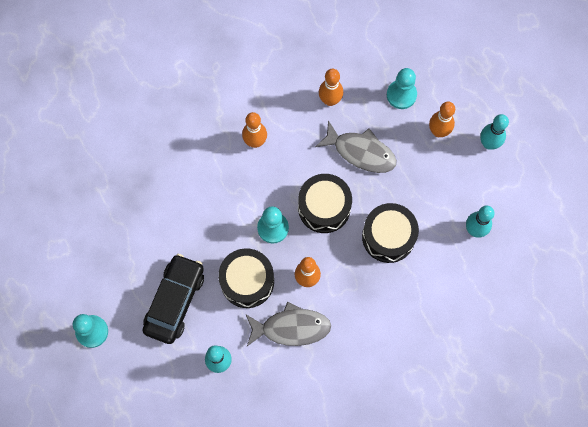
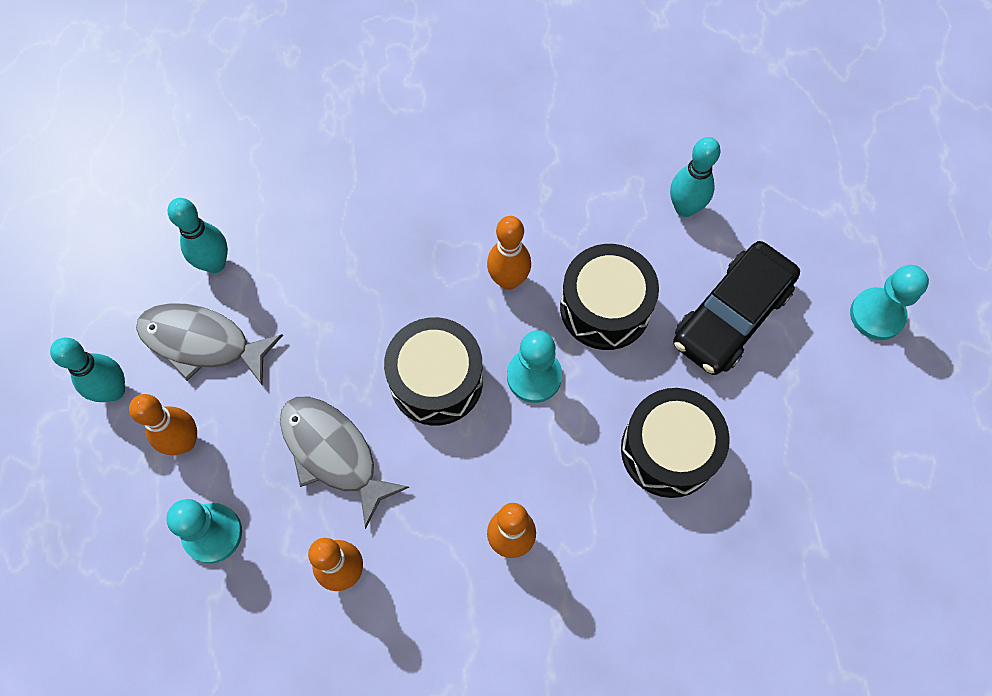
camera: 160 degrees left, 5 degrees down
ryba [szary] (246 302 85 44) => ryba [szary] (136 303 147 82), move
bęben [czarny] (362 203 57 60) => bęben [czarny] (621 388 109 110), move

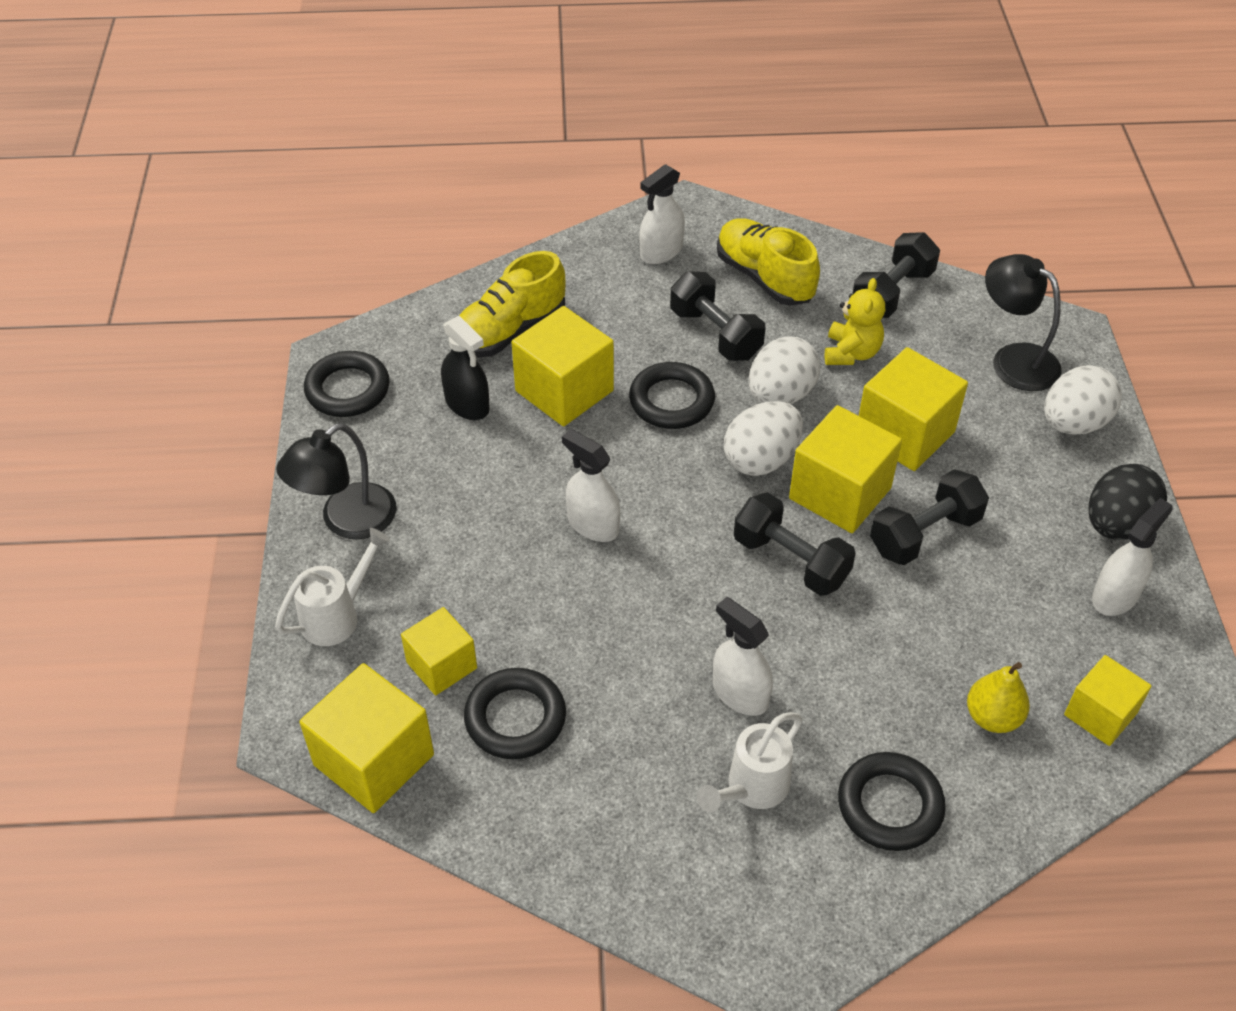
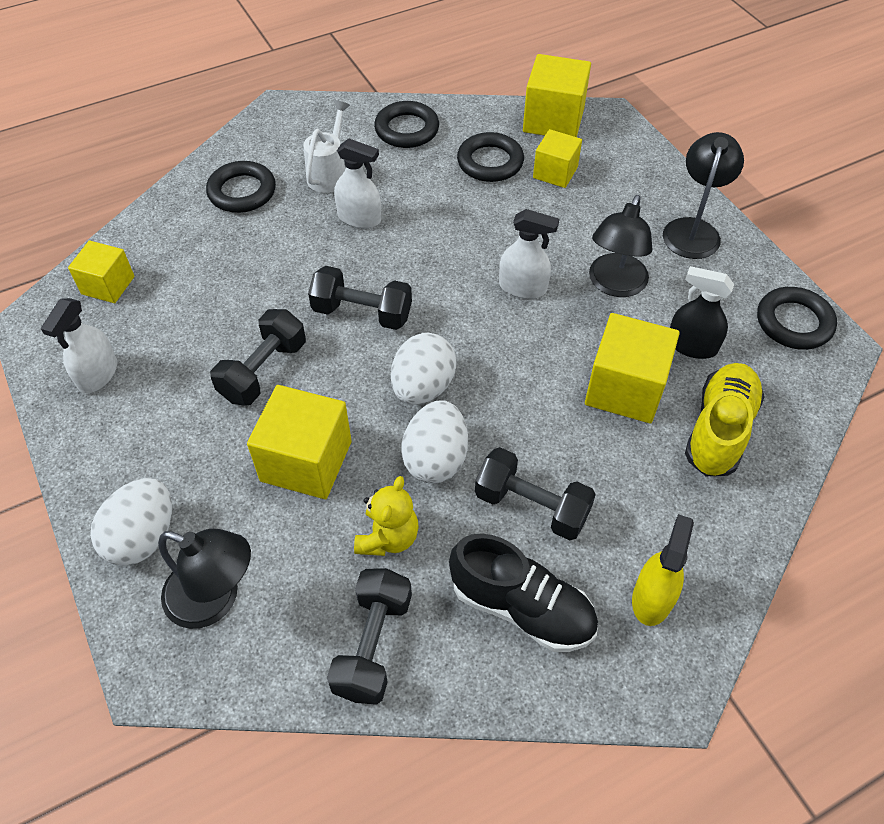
camera: 155 degrees right, 5 degrees up
konewka [biały] (275 528 115 118) => nothing
sześcian [żółty] (789 405 113 128) => nothing
gruszka [żółty] (967 662 63 71) => nothing
jajko [czarny] (1088 464 79 76) => nothing
nothing => lampka [czarny] (589 195 63 102)
pierścień [czarny] (629 362 86 67) => pierścień [czarny] (374 101 65 47), move
spryskiwacz [biały] (640 164 45 100) => spryskiwacz [żółty] (632 514 62 112)
but [żółty] (717 218 103 87) => but [czarny] (449 533 149 119)
miś [żółty] (824 278 61 87) => miś [żółty] (354 476 65 80), 150 degrees counterclockwise

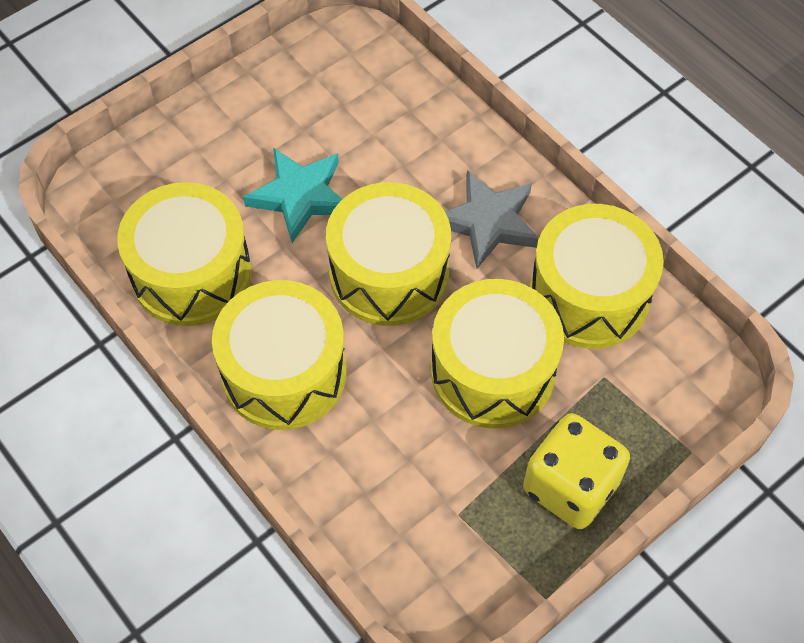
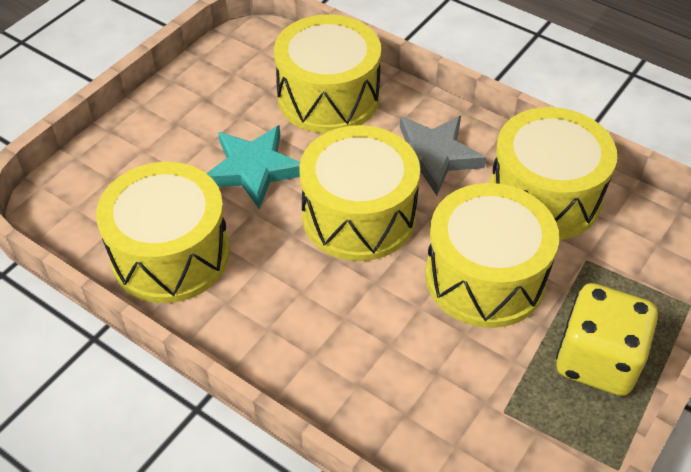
camera: 15 degrees left, 10 degrees down
bęben [żółty] (212 280 135 150) => bęben [żółty] (274 14 107 120), move

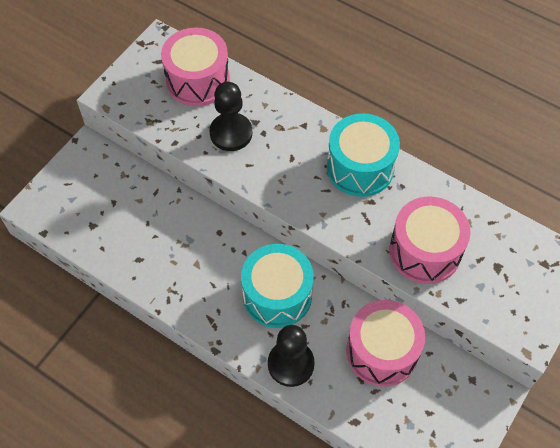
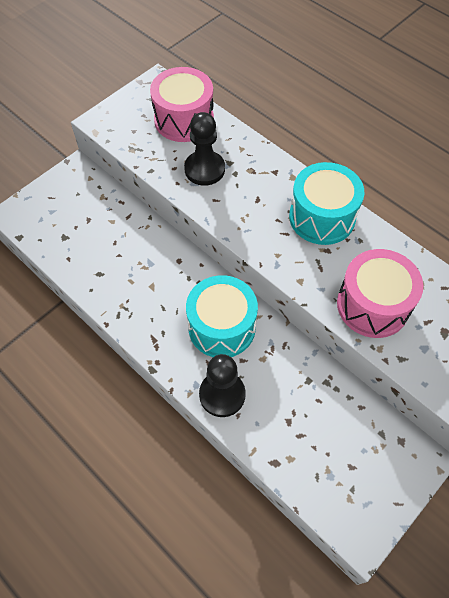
camera: 10 degrees right, 0 degrees up
bęben [różowy] (346 300 79 87) => nothing

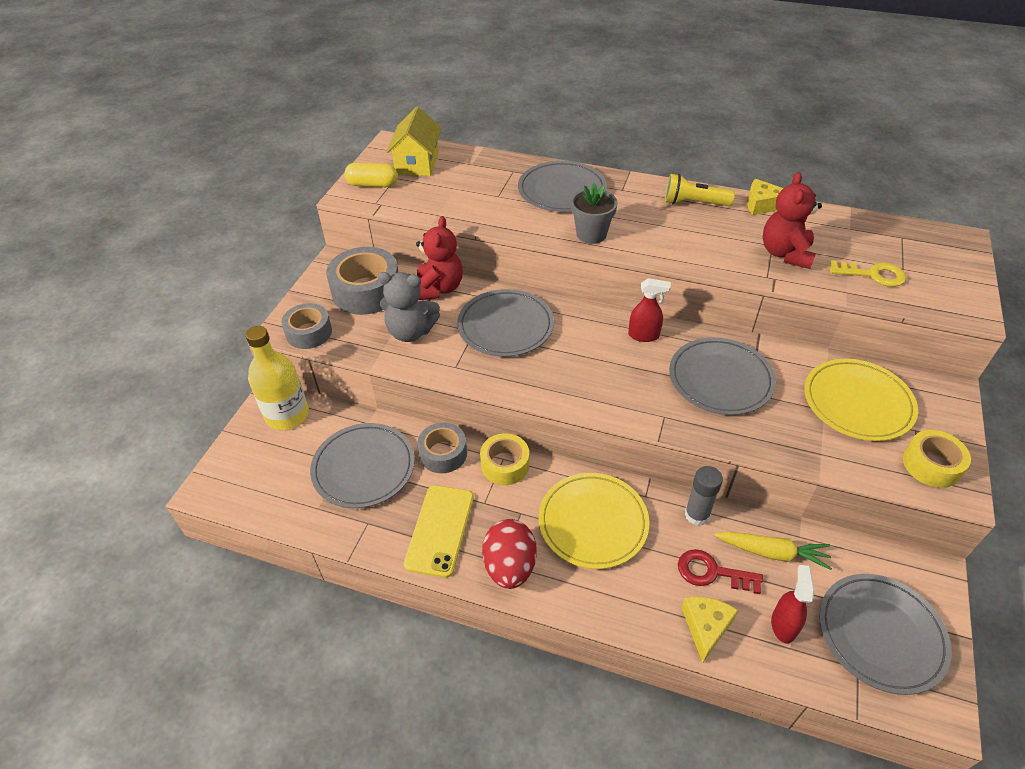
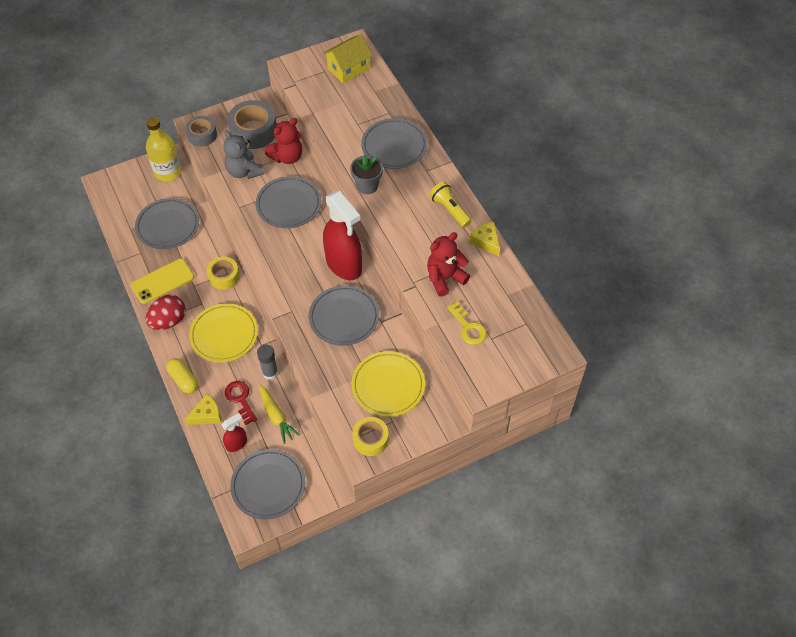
camera: 45 degrees right, 10 degrees up
taśma klejąca [szary] (417 422 50 51) => nothing
kapsułka [żółty] (344 163 54 24) => kapsułka [żółty] (166 358 32 35), move
spryskiwacz [czerwony] (628 278 43 64) => spryskiwacz [czerwony] (323 191 39 89), x2.15

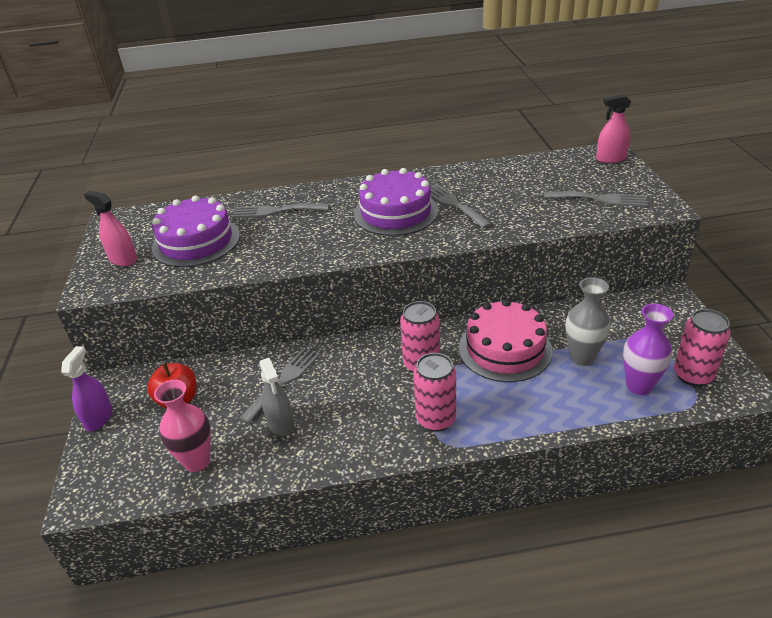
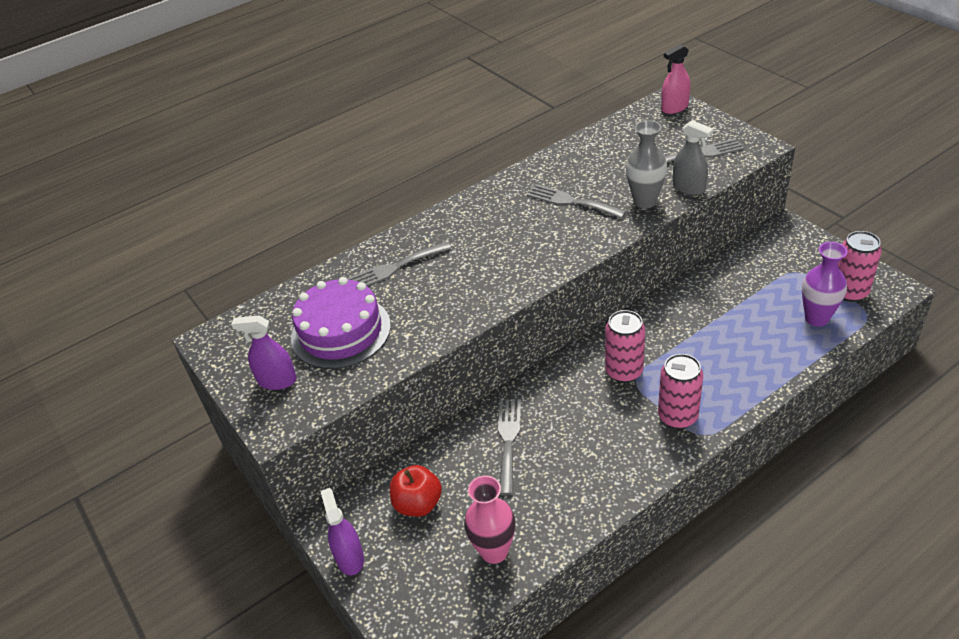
camera: 25 degrees left, 5 degrees up
tort [fioletowy] (354 168 84 68) => nothing
tort [różowy] (459 299 94 83) => nothing
spryskiwacz [szary] (259 358 35 78) => spryskiwacz [szary] (673 120 40 75), move
wazon [szary] (565 277 46 89) => wazon [szary] (626 120 41 89), move
spryskiwacz [różowy] (84 191 53 75) => spryskiwacz [fioletowy] (231 315 66 75)

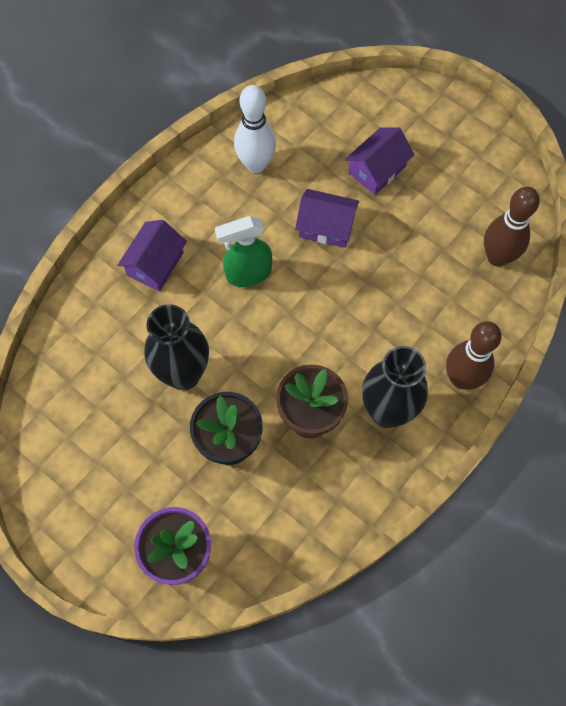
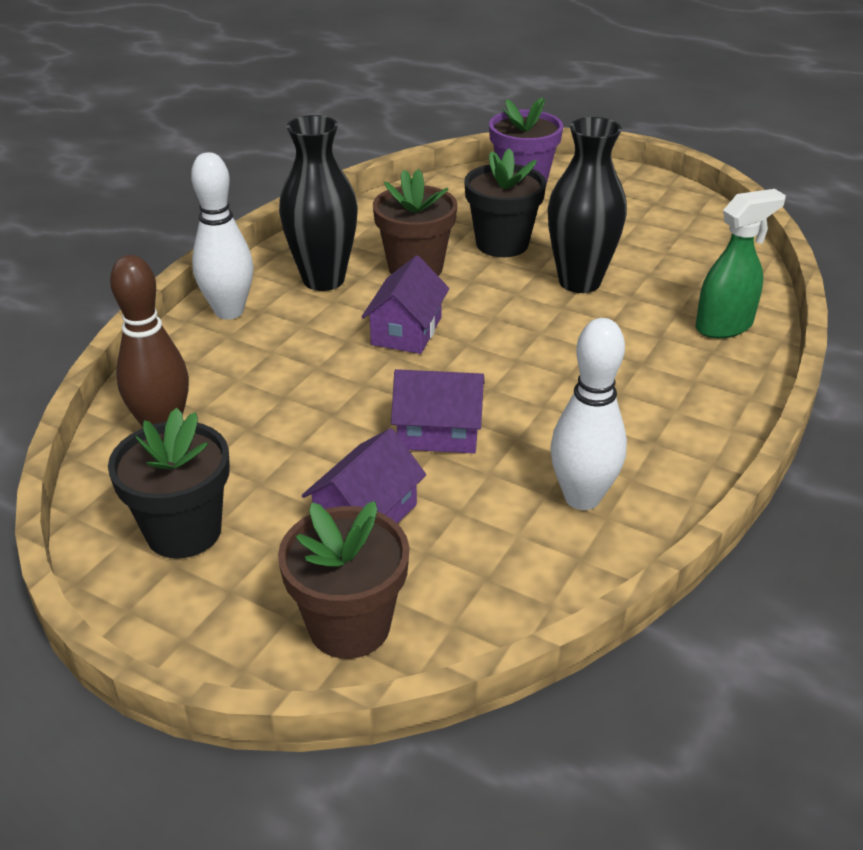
camera: 170 degrees right, 30 degrees down
nothing => doniczka [czarny] (108 408 122 151)
nothing => doniczka [brązowy] (278 501 132 158)
domek [fioletowy] (117 220 70 71) => domek [fioletowy] (361 255 88 99), move
spryskiwacz [zielony] (215 216 57 71) => spryskiwacz [zielony] (695 189 91 149), move
kręgiel [brązowy] (446 321 56 69) => kręgiel [biały] (191 152 62 168)

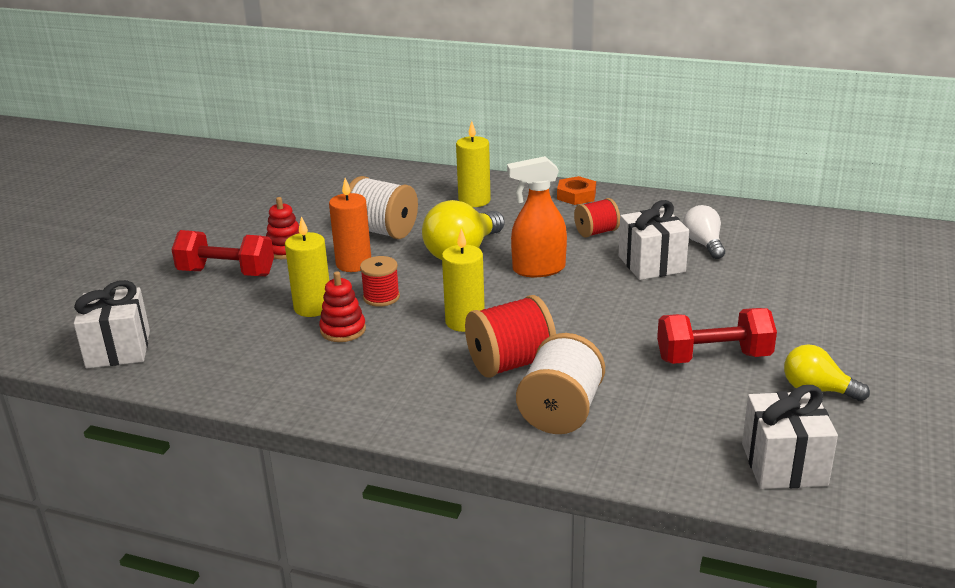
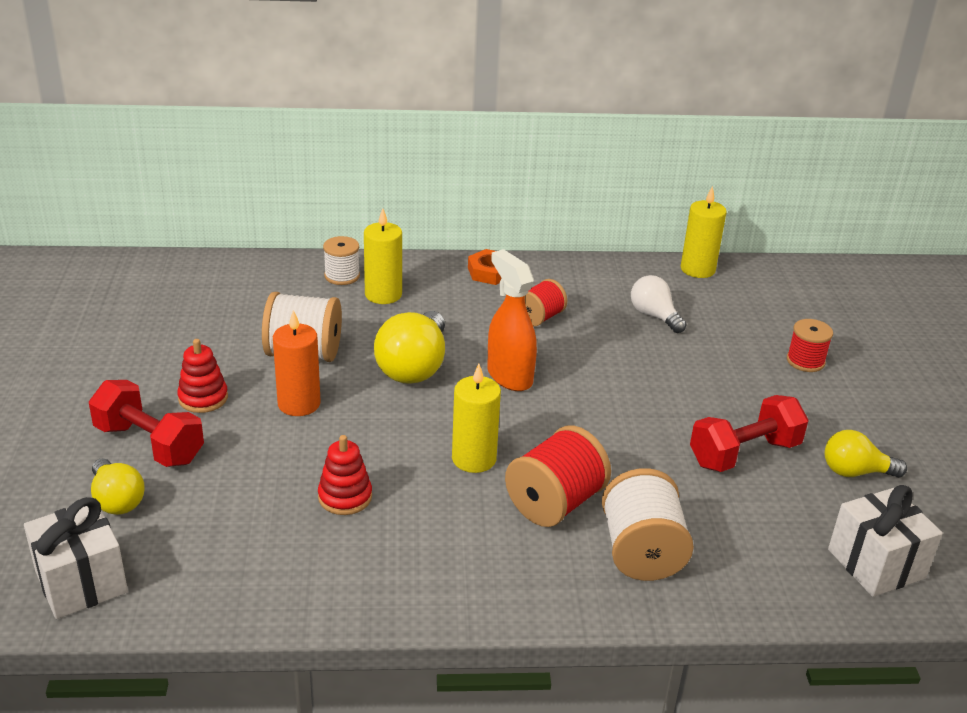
camera: 25 degrees left, 5 degrees up
prezent [biały] (619 200 70 80) => nothing
nothing => żarówka [żółty] (91 458 54 57)
nothing => szpulka [biały] (323 236 37 49)
świeca [żółty] (285 216 44 101) => świeca [żółty] (681 186 46 92), move
szpulka [czerwony] (360 256 40 51) => szpulka [czerwony] (787 319 46 53), move
hantel [czerwony] (171 230 103 46) => hantel [czerwony] (89 380 115 87), 45 degrees clockwise
spryskiwacz [pomarańczowy] (507 156 60 121) => spryskiwacz [pomarańczowy] (487 249 50 142), 90 degrees clockwise

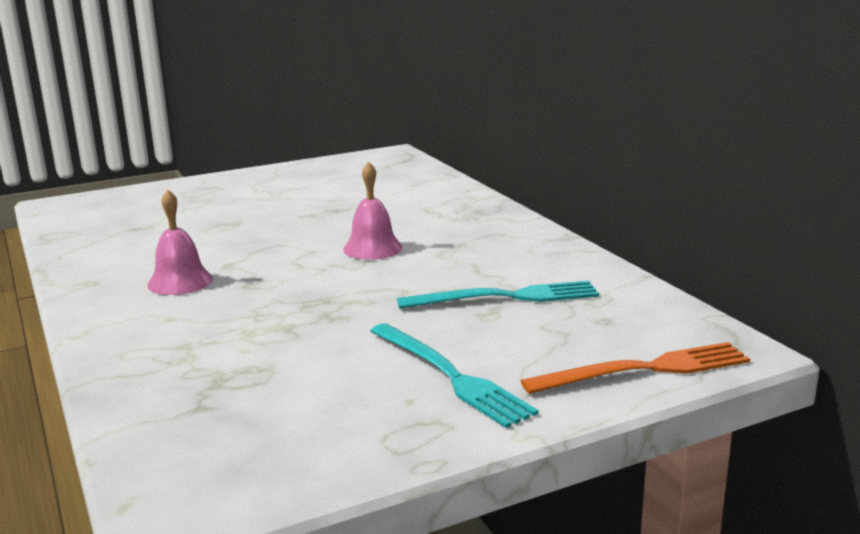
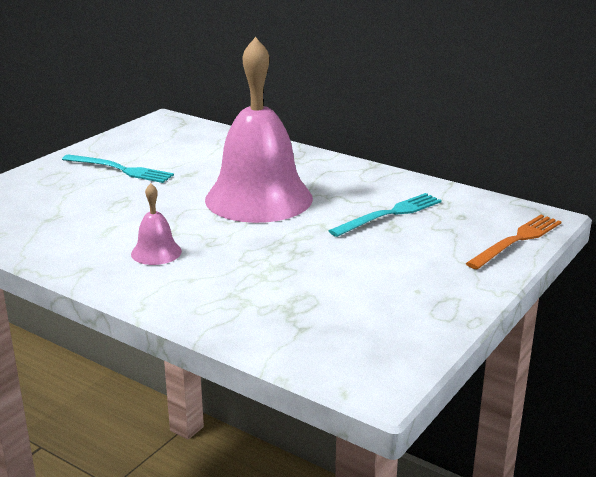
camera: 30 degrees left, 5 degrees up
widelec [turkusowy] (370 323 169 105) => widelec [turkusowy] (62 154 112 29), move
dzwonek [różowy] (343 161 59 99) => dzwonek [różowy] (205 37 108 186), x2.41

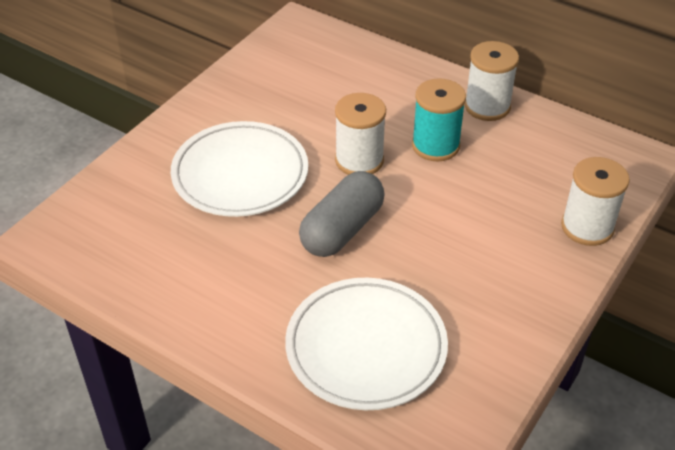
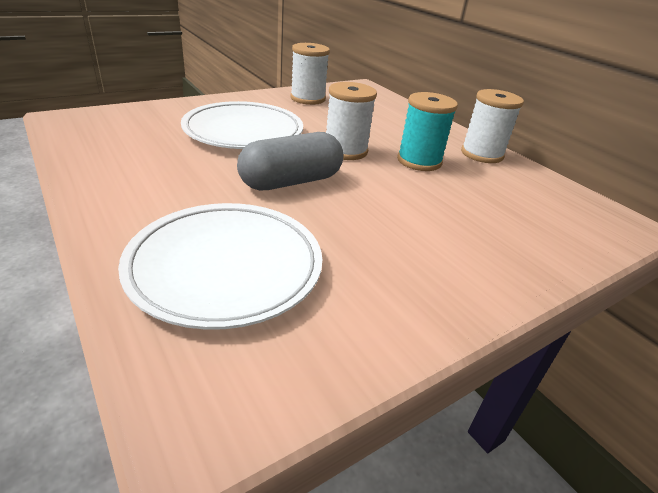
camera: 20 degrees right, 10 degrees down
szpulka [biały] (561 157 69 89) => szpulka [biały] (290 43 40 62), move

